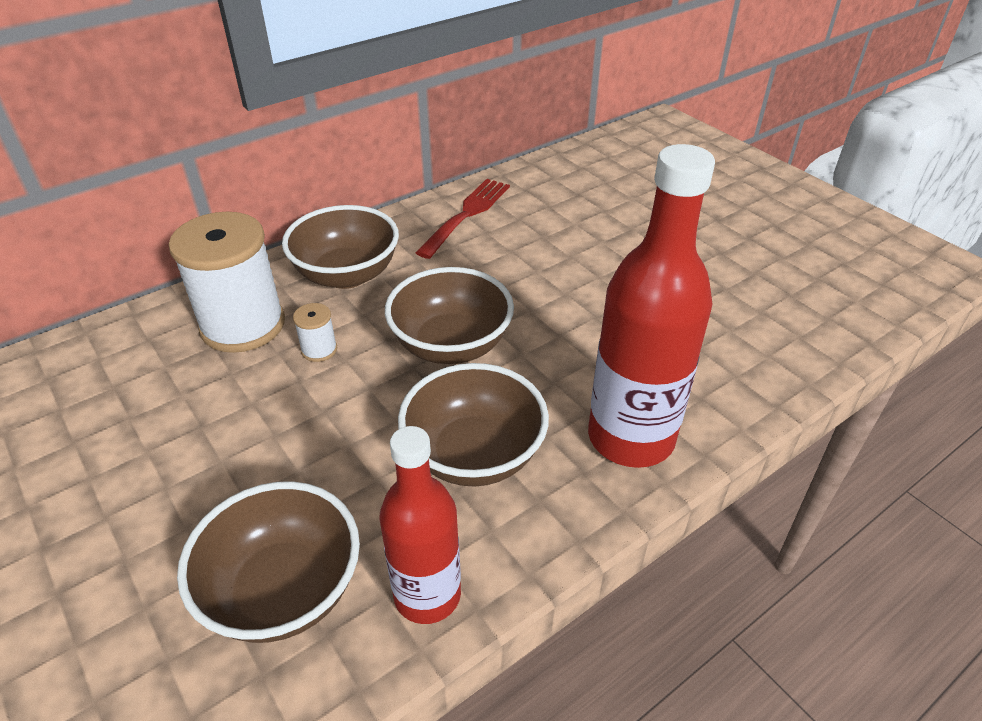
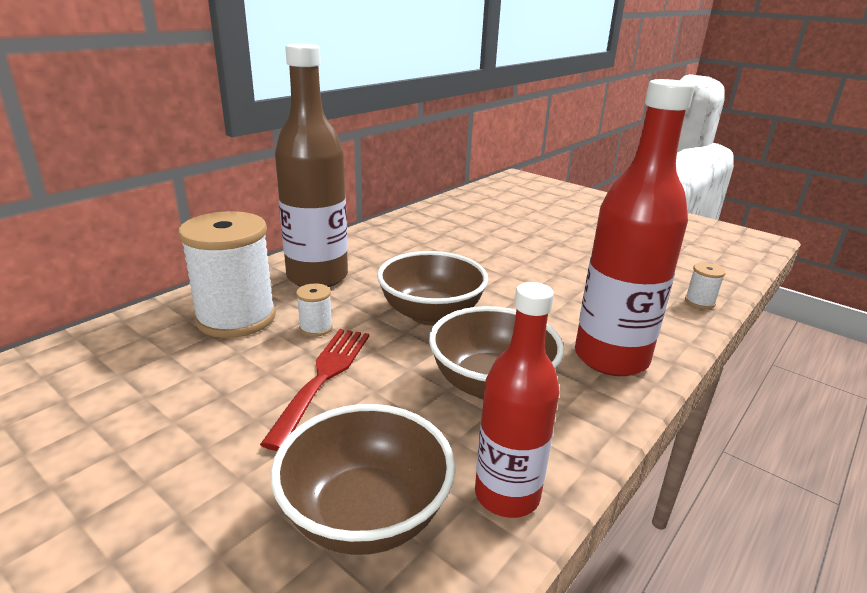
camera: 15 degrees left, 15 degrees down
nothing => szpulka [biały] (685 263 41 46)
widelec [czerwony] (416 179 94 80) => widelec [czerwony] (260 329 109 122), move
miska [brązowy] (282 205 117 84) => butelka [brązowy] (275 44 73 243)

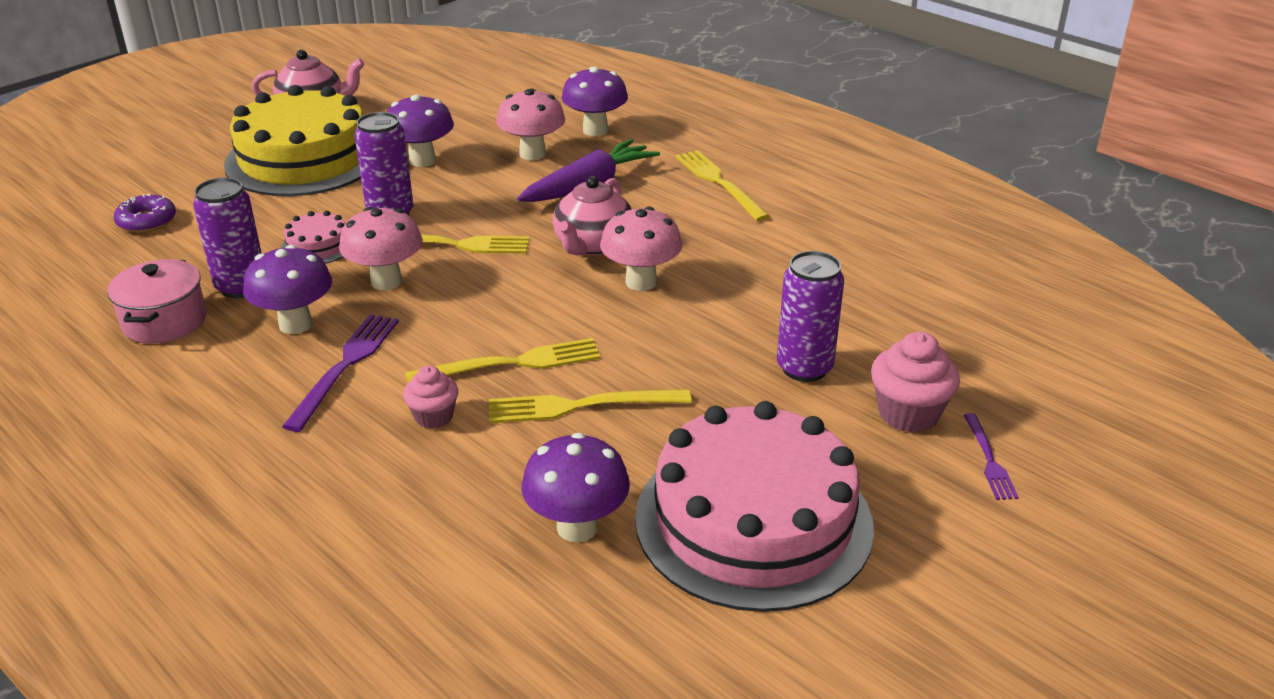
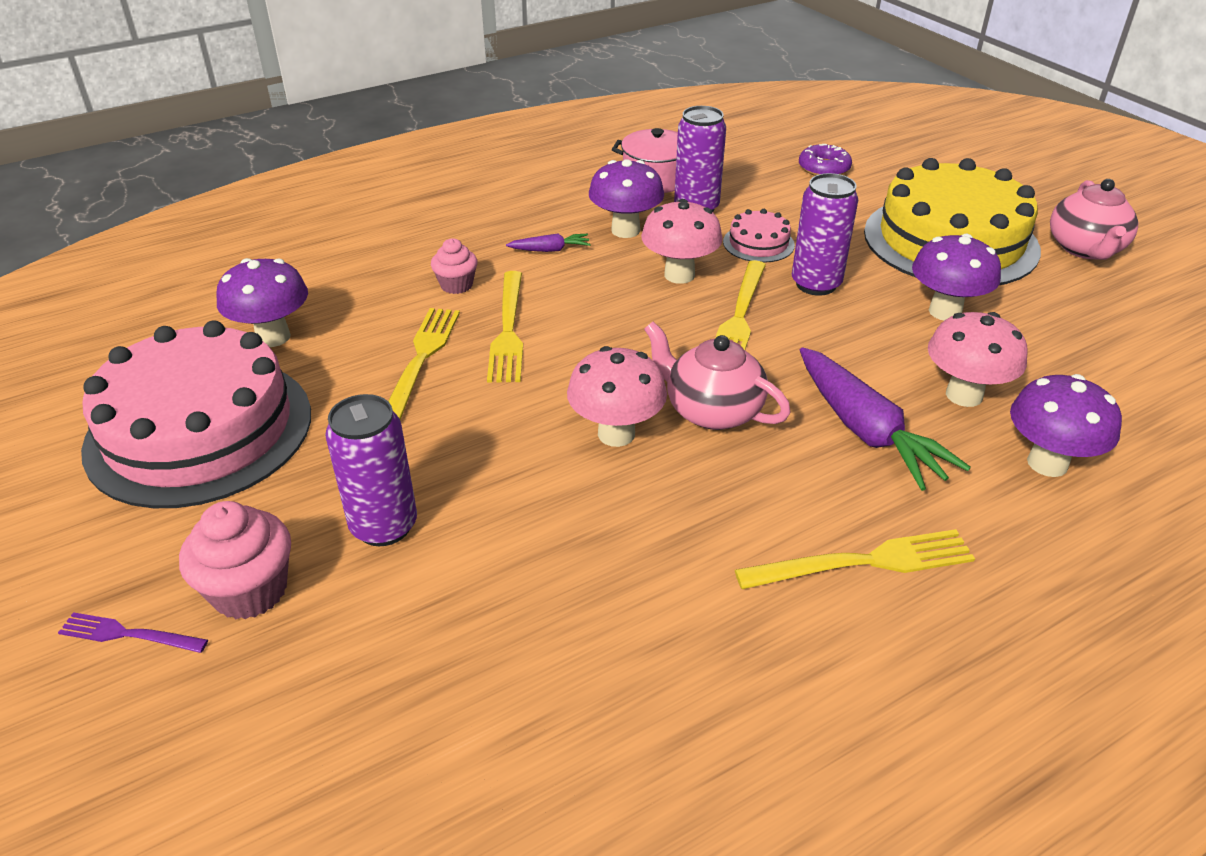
camera: 105 degrees right, 5 degrees up
widelec [fioletowy] (282 314 117 118) => marchewka [fioletowy] (506 233 85 19)

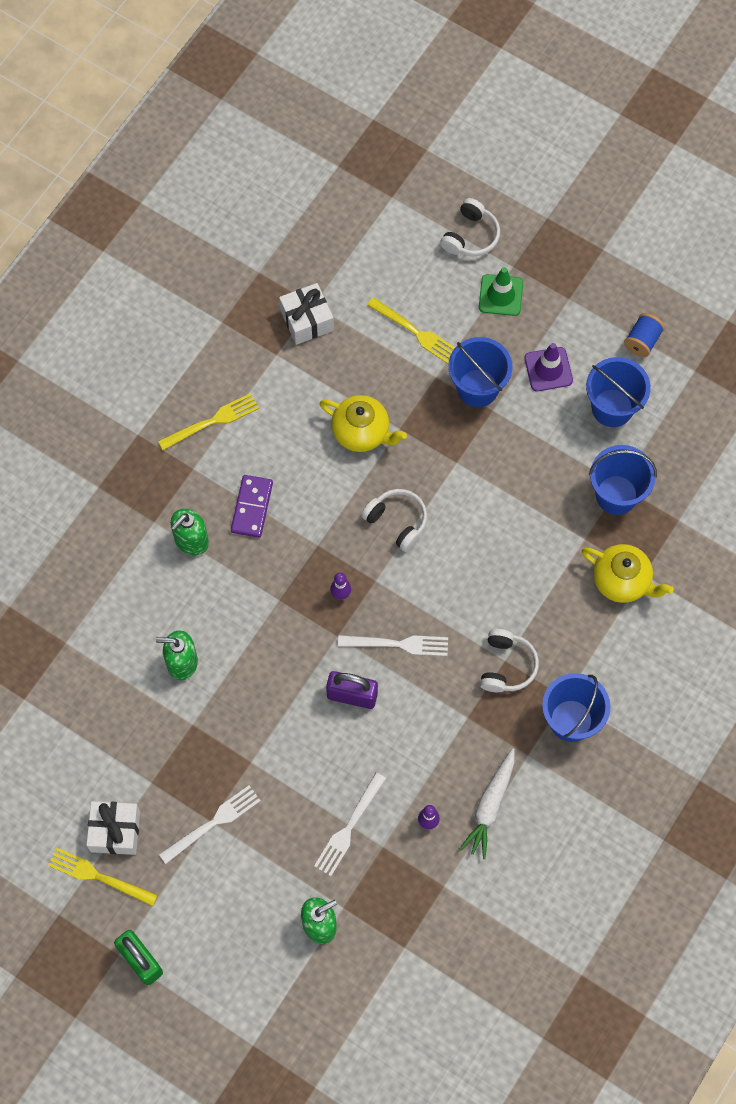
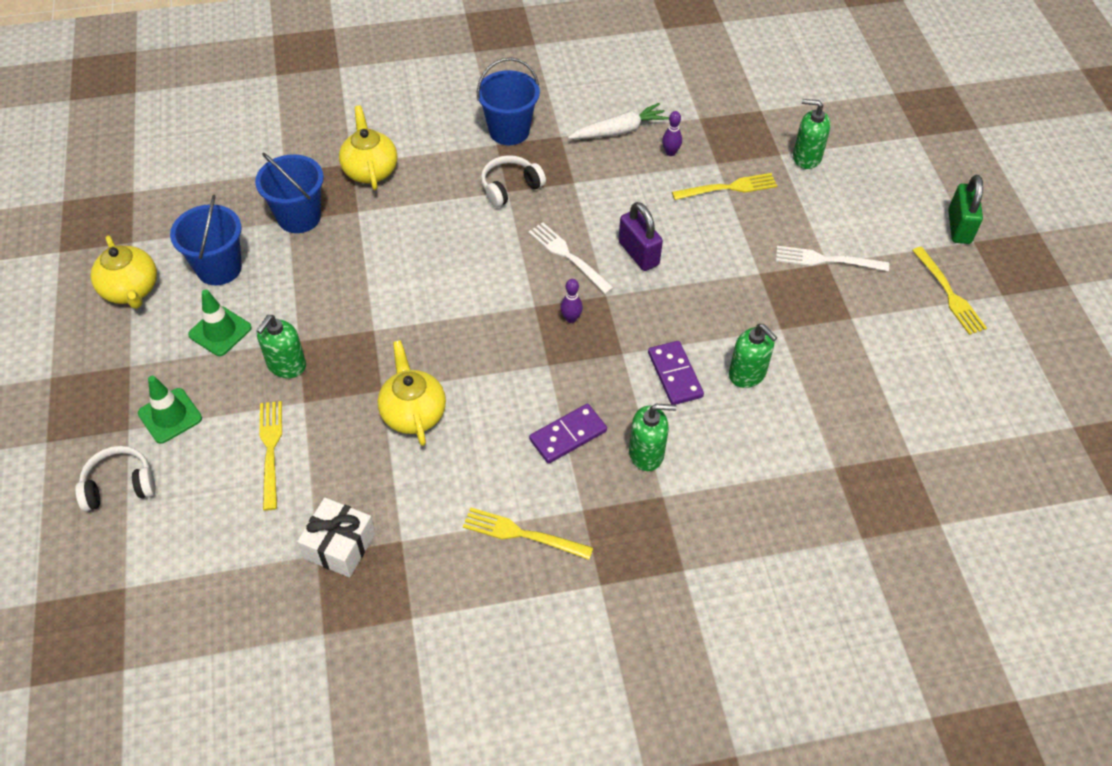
camera: 135 degrees left, 15 degrees down
prezent [biały] (86 801 54 54) => nothing
słuchawki [biały] (361 489 66 63) => nothing
nothing => kostka domina [fioletowy] (648 341 56 64)
wiadro [niebieski] (448 337 64 70) => dozownik mydła [zielony] (256 315 50 63)
szpulka [niebieski] (624 313 41 44) => imbryk [żółty] (91 236 66 73)
widelec [biały] (314 772 72 104) => widelec [żółty] (672 173 105 27)
pachołek [fioletowy] (524 343 49 48) => pachołek [zielony] (188 289 64 67)

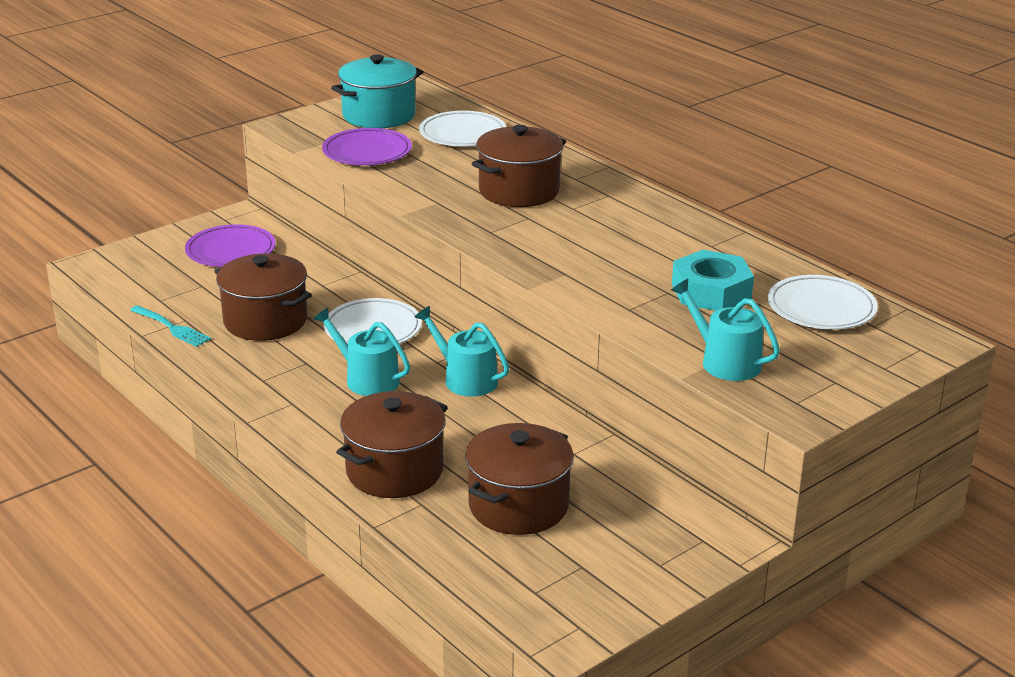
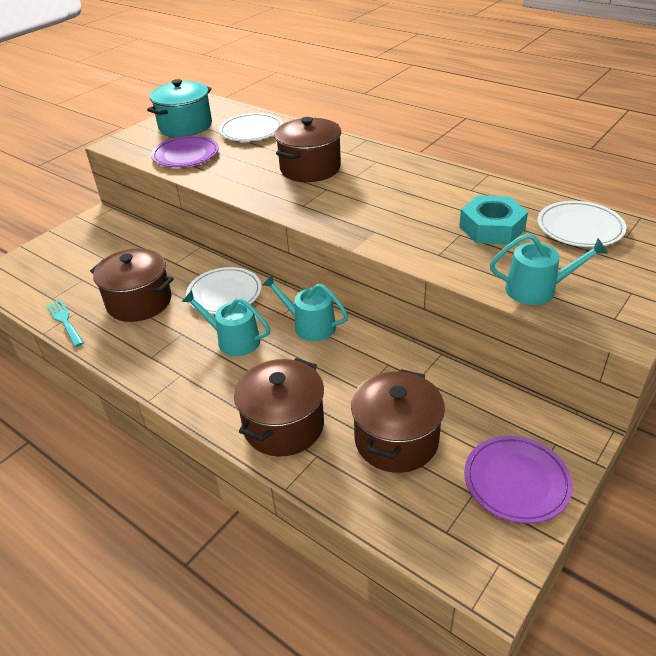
camera: 10 degrees left, 10 degrees up
talerz [fioletowy] (185 224 90 43) => talerz [fioletowy] (464 436 109 88), move
widelec [turkusowy] (130 305 81 42) => widelec [turkusowy] (47 299 37 48), 150 degrees counterclockwise
konewka [turkusowy] (671 279 109 102) => konewka [turkusowy] (490 233 118 72), 150 degrees clockwise

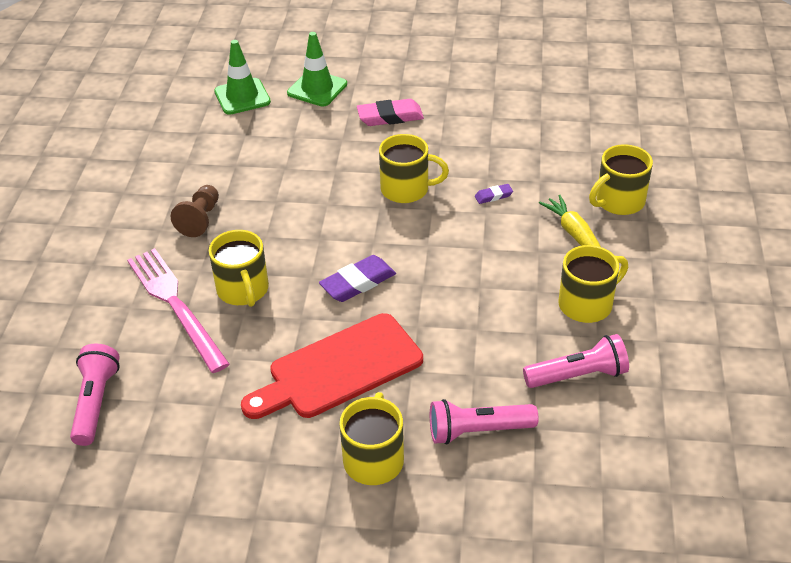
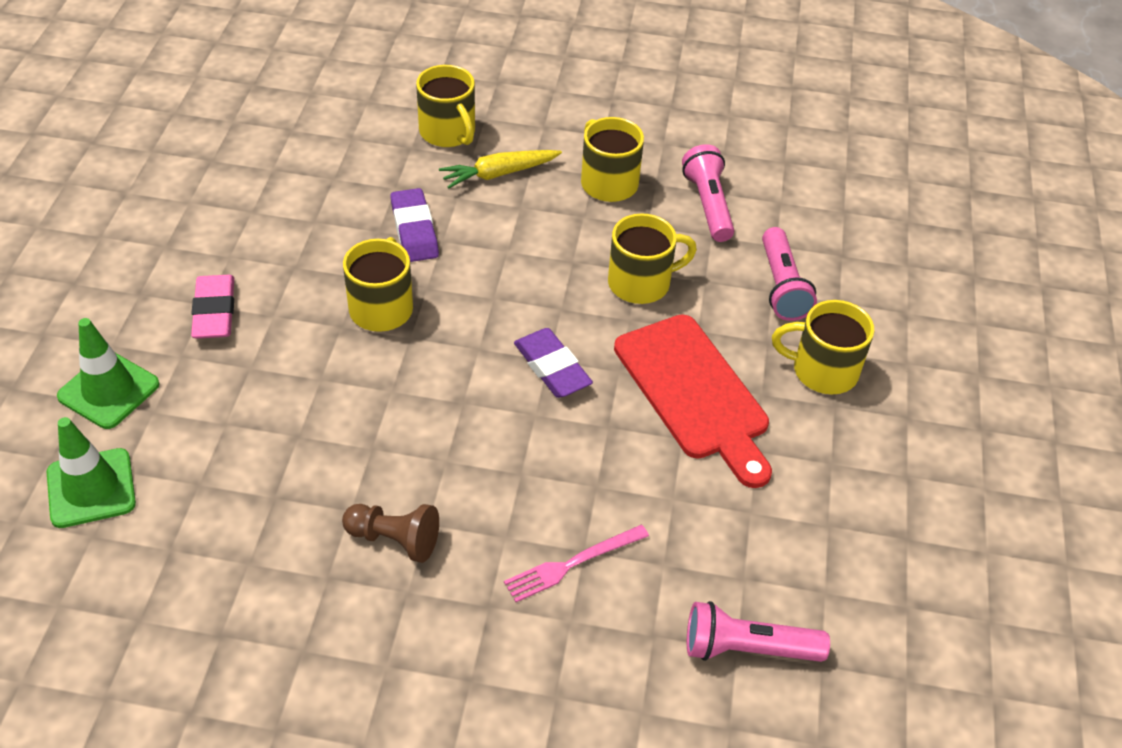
camera: 90 degrees left, 5 degrees up
kubek [żółty] (209 230 60 77) => kubek [żółty] (608 213 89 91), move
widelec [różowy] (127 248 103 125) => widelec [różowy] (504 525 145 77), x0.58
gumka do mazania [fioletowy] (475 184 38 20) => gumka do mazania [fioletowy] (390 188 49 74), x1.92

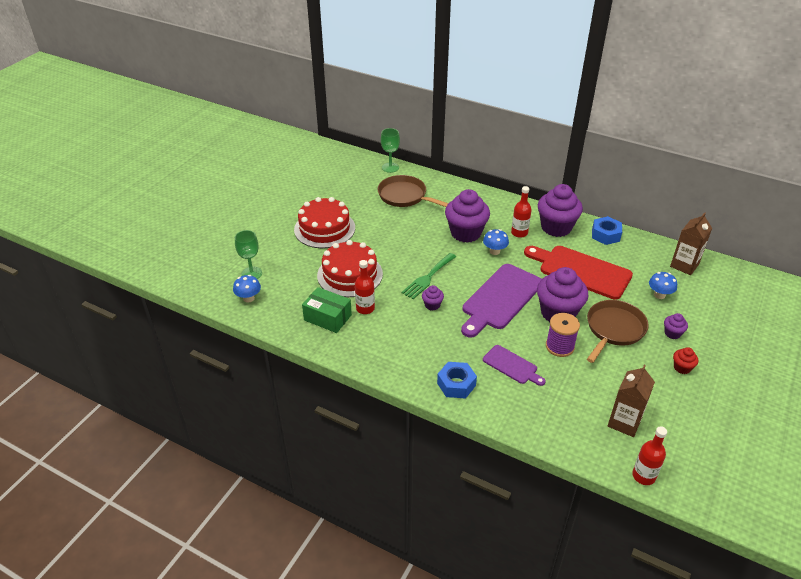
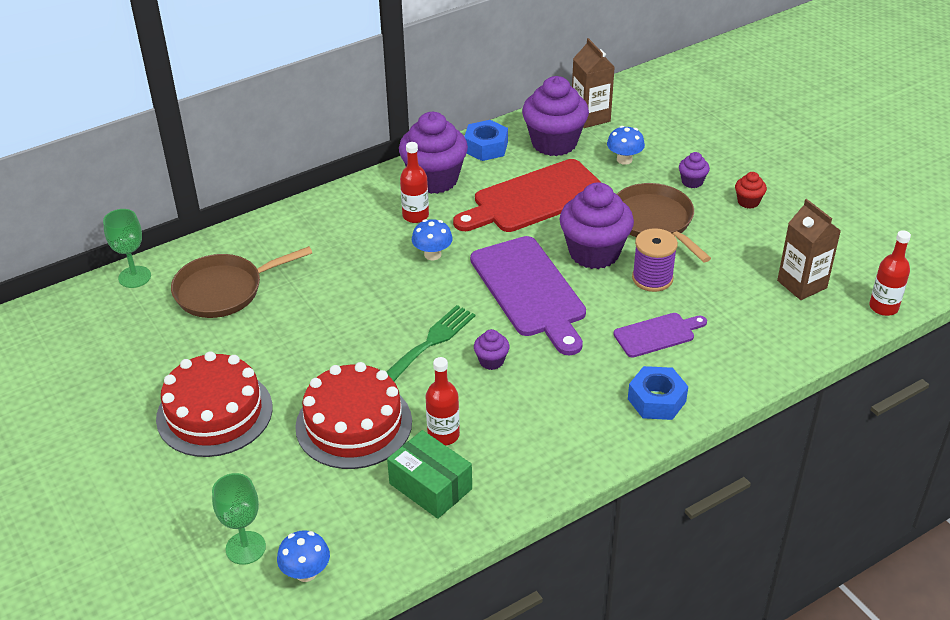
camera: 60 degrees left, 0 degrees up
muffinka [fioletowy] (445 189 45 54) => muffinka [fioletowy] (522 76 67 80), move
pudełko [zielony] (302 287 50 46) => pudełko [zielony] (387 430 85 89), 75 degrees clockwise
widelec [zielony] (401 253 55 46) => widelec [zielony] (387 305 89 76), 120 degrees counterclockwise

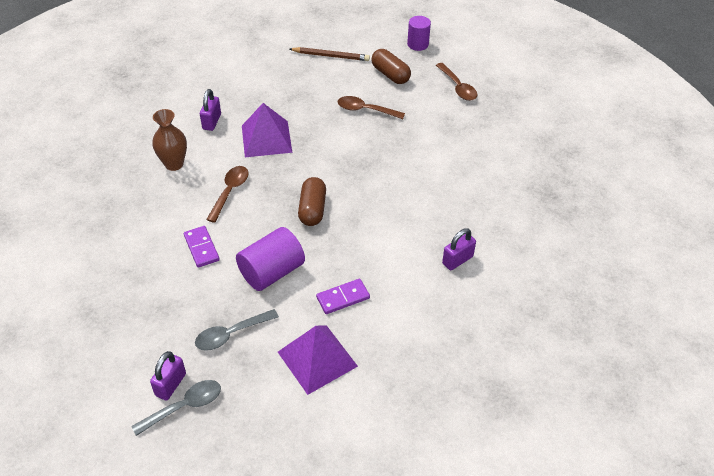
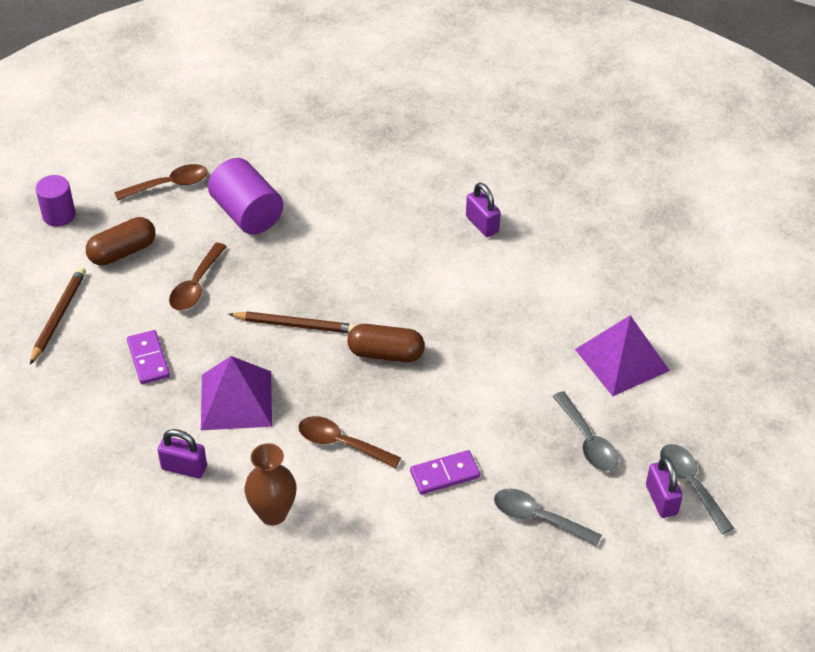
camera: 85 degrees left, 0 degrees up
nothing => ołówek [brązowy] (228 311 129 22)
nothing => łyżka [szary] (494 488 108 59)
walec [fioletowy] (236 227 69 64) => walec [fioletowy] (208 158 75 77), move
kostka domina [fioletowy] (316 279 54 35) => kostka domina [fioletowy] (127 330 43 54), move
kłódka [fioletowy] (150 351 36 49) => kłódka [fioletowy] (646 457 37 61), 45 degrees clockwise

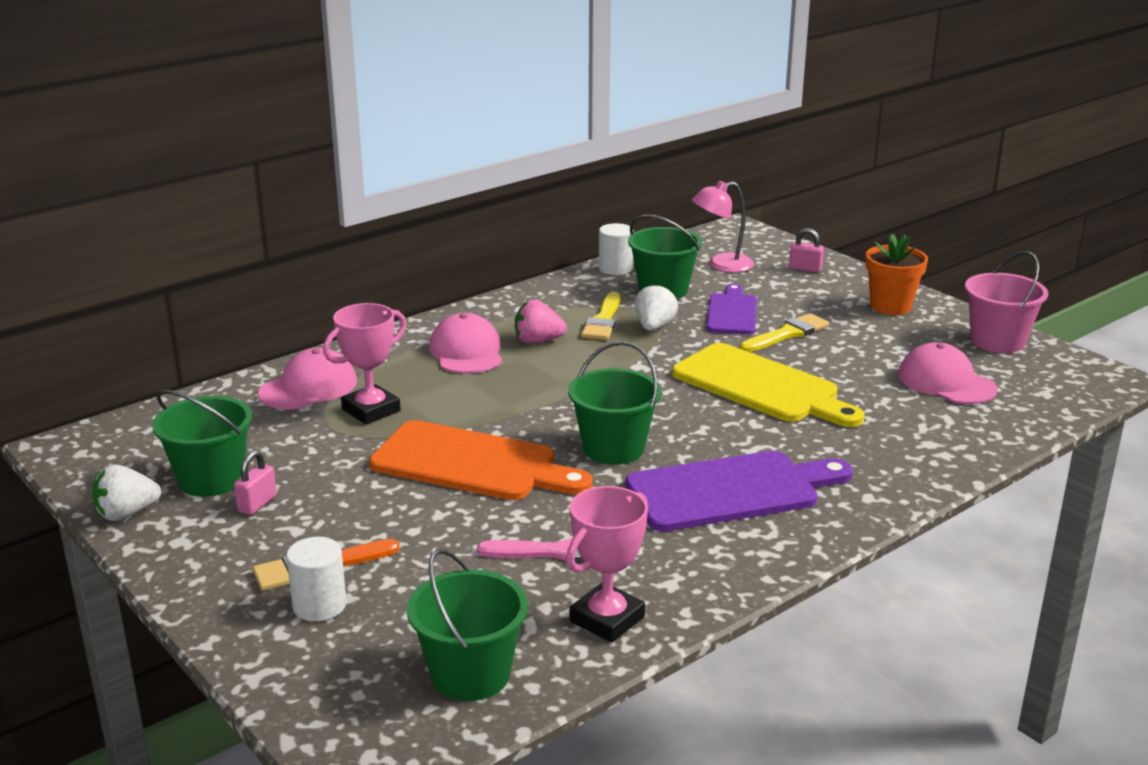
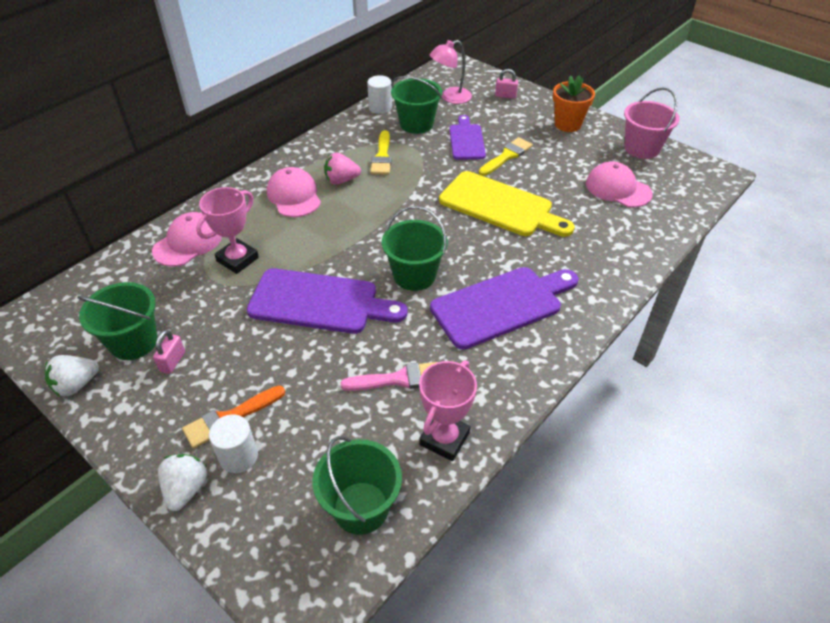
camera: 10 degrees left, 20 degrees up
truskawka [biały] (635 283 43 48) => truskawka [biały] (158 454 49 57), move
deska do krojenia [pomarańczowy] (369 420 224 80) => deska do krojenia [fioletowy] (246 268 161 66)

